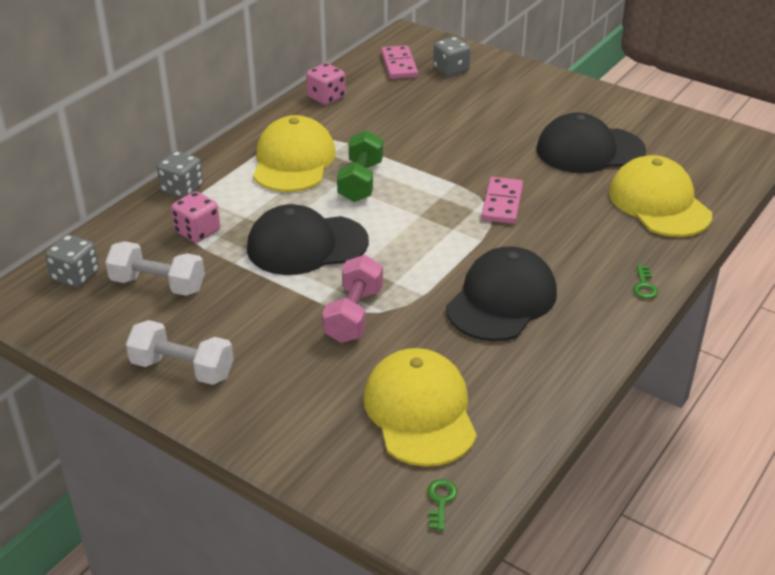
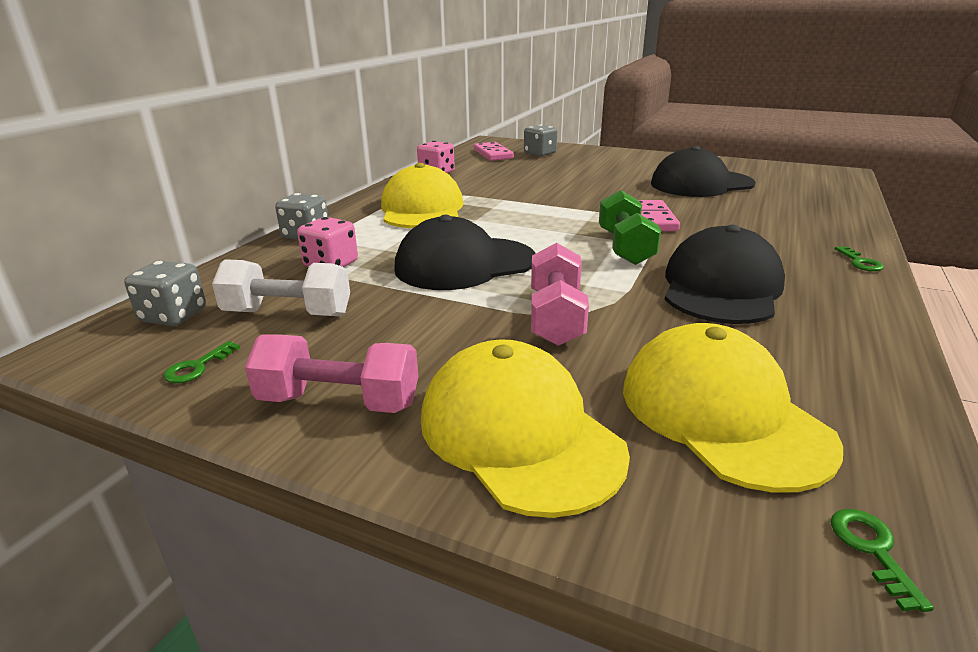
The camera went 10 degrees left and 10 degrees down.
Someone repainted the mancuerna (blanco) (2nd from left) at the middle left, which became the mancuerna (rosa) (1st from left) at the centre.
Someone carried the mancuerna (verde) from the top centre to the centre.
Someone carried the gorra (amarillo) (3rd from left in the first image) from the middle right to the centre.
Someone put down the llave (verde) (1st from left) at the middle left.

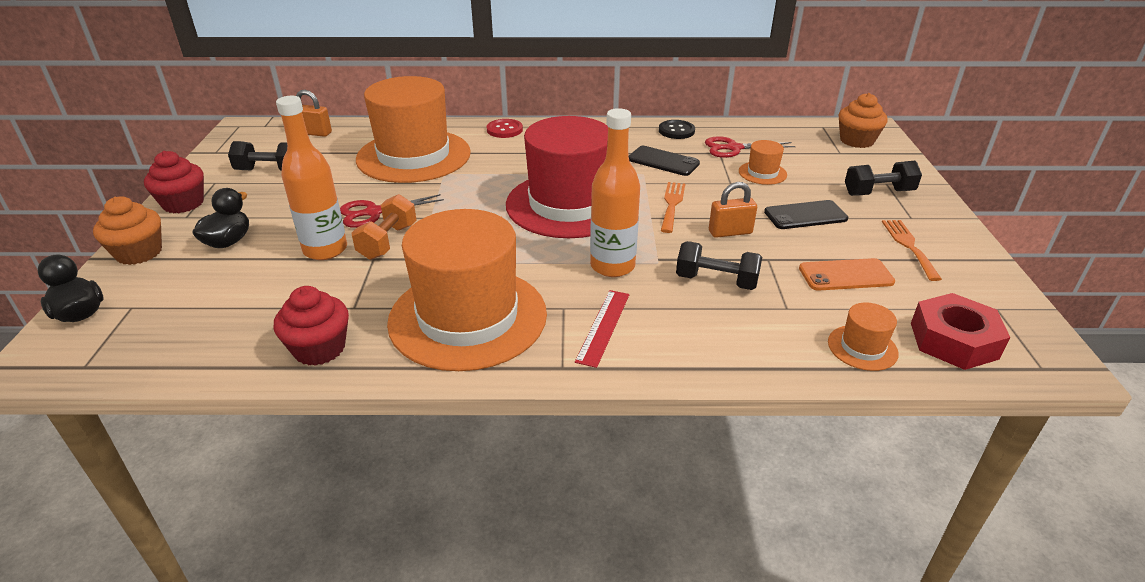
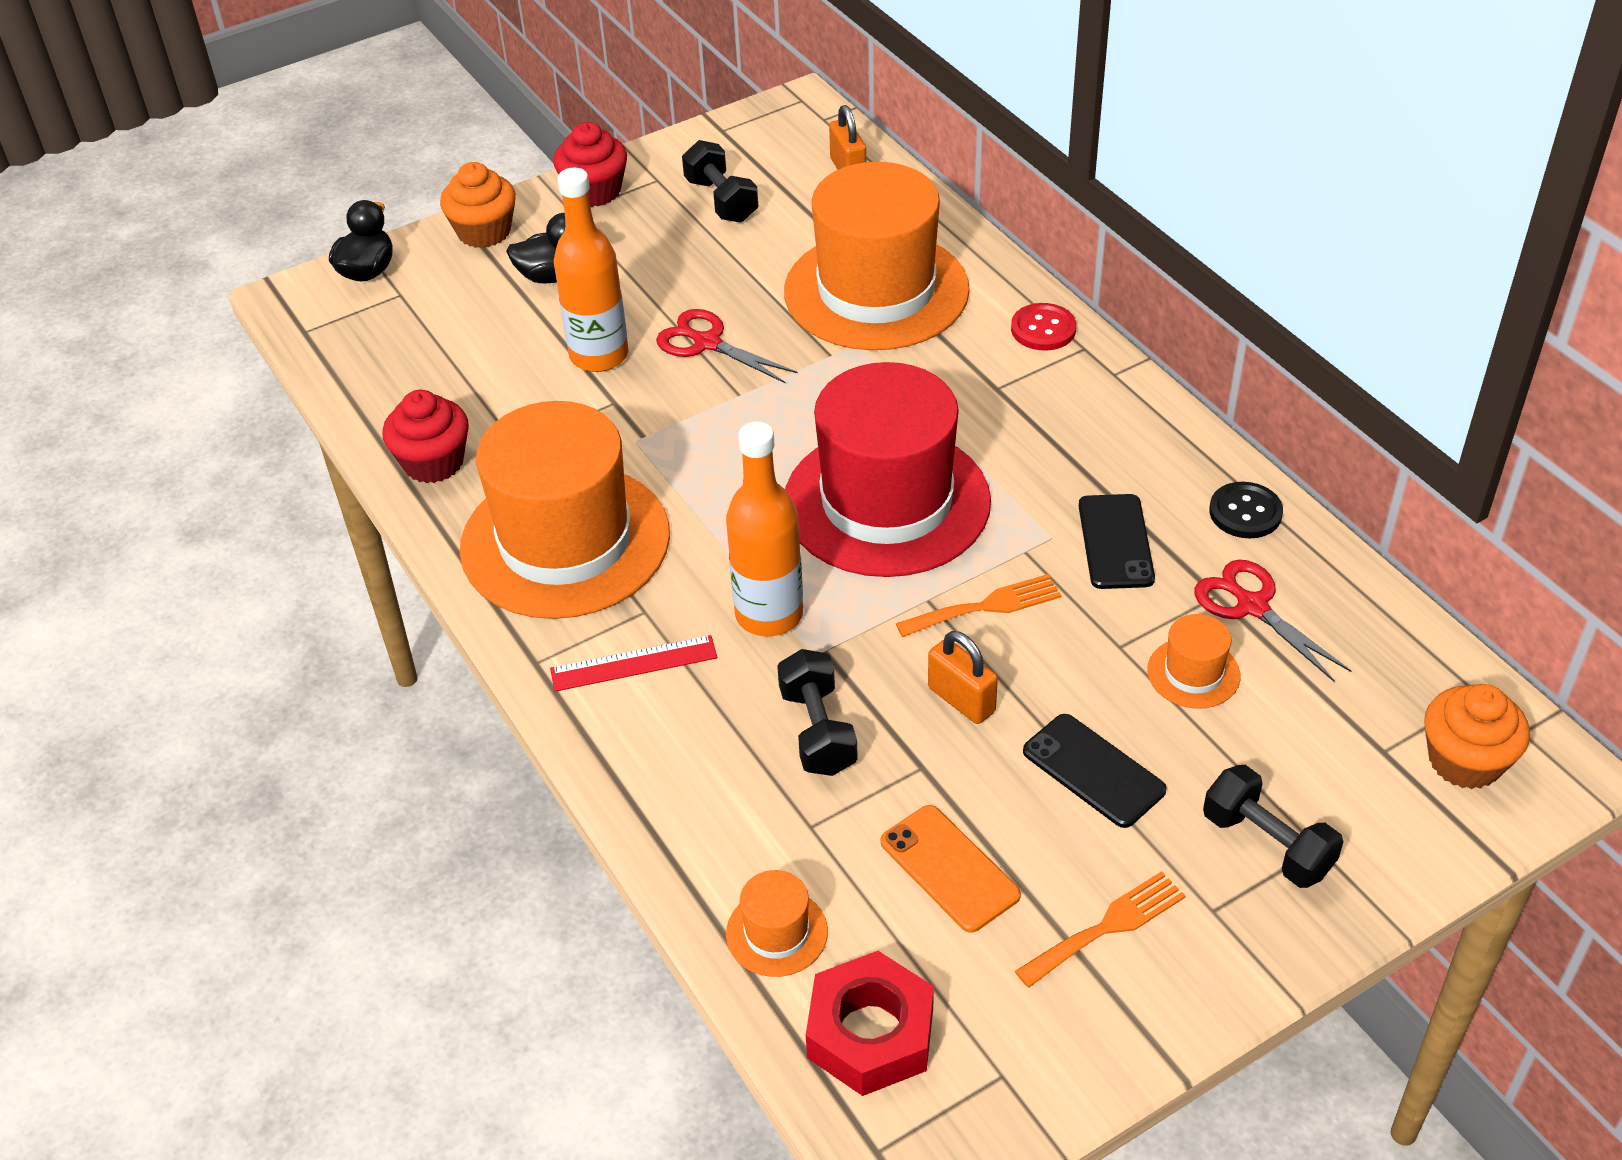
The camera went 60 degrees right and 10 degrees up.
Someone took away the mancuerna (naranja) at the centre.

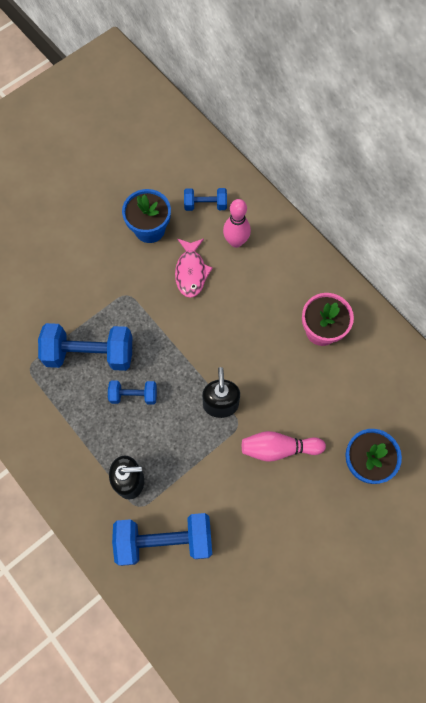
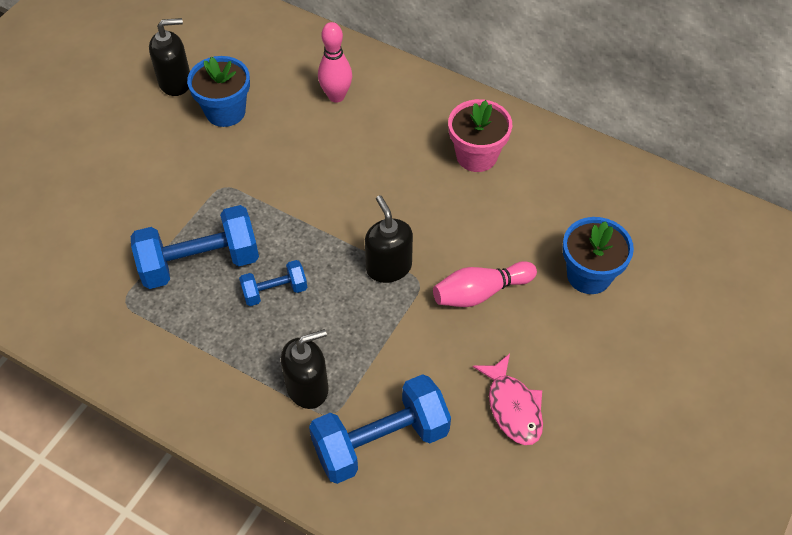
The camera went 20 degrees left and 15 degrees down.
Someone carried the pez (rosa) from the centre to the bottom centre.
Someone took away the mancuerna (azul) (4th from left) at the top centre.
Someone put down the dispensador de jabón (negro) (1st from left) at the top left.

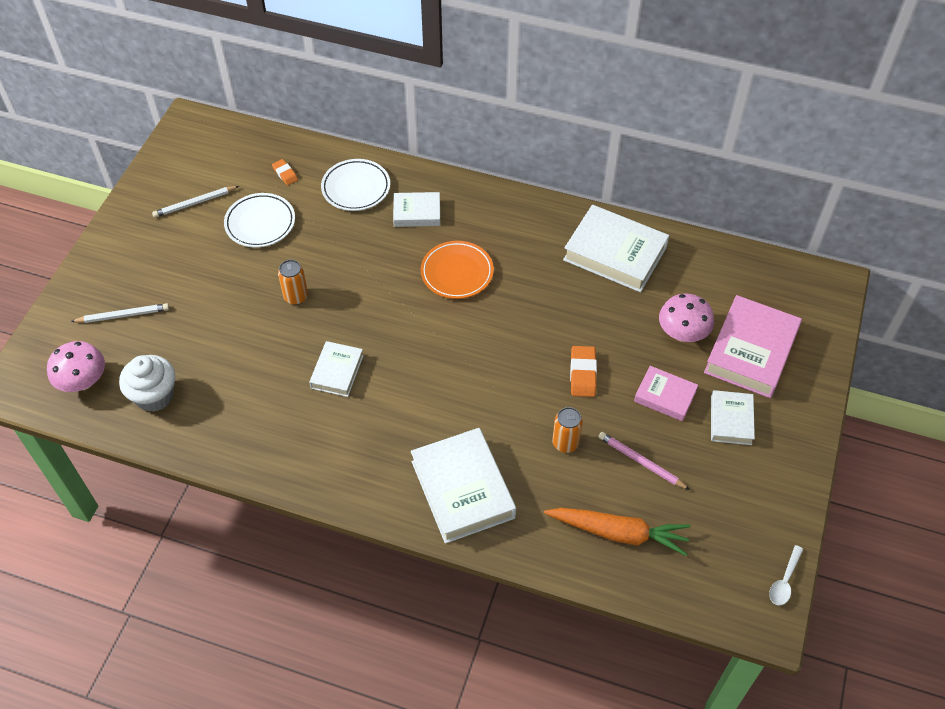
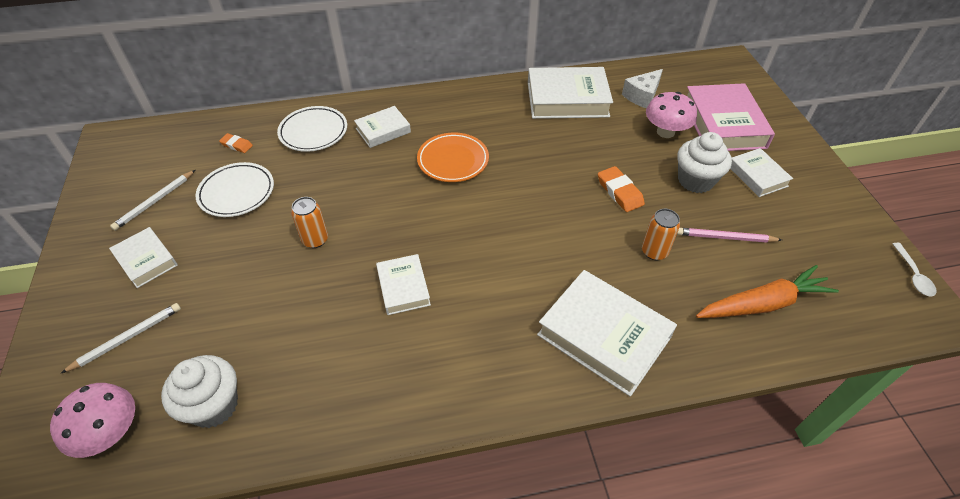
The camera went 30 degrees left and 5 degrees down.
Someone swapped the libro (rosa) (1st from left) at the middle right for the magdalena (blanco) (2nd from left) at the top right.
Someone put down the libro (blanco) (1st from left) at the middle left.
Someone put down the queso (blanco) at the top right.

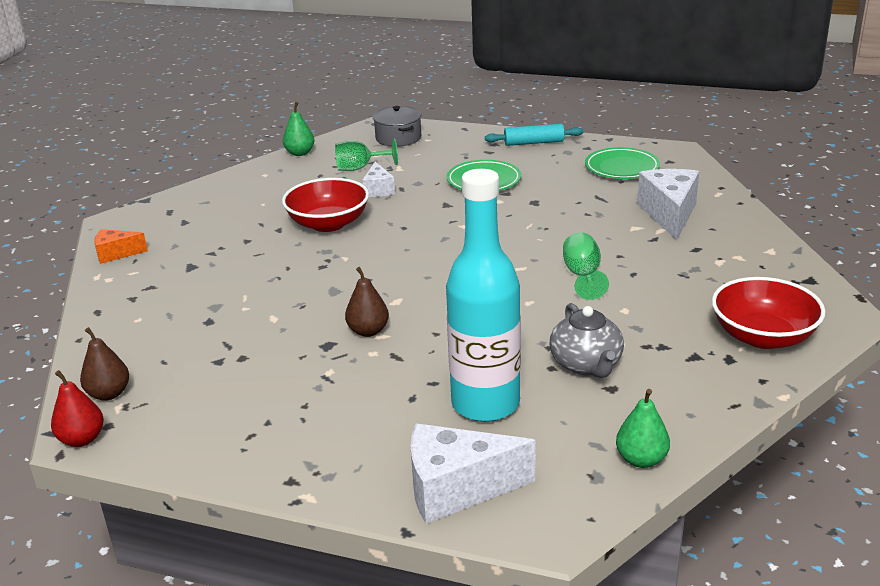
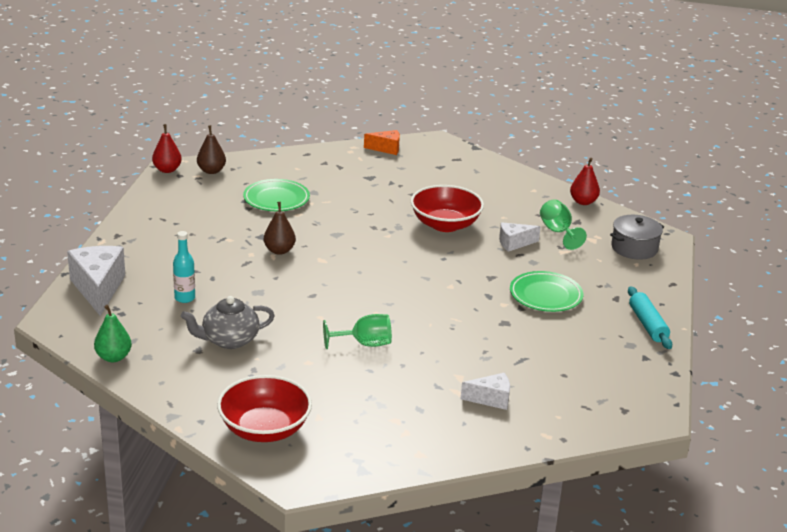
The camera went 80 degrees right and 0 degrees up.
Someone rotated the queso (naranja) at the middle left by 105 degrees clockwise.
Someone repainted the pera (verde) (1st from left) at the top centre, which became the pera (rojo) (2nd from left) at the middle right.
Someone scaled the botella (turquesa) at the centre by 0.43.
Someone carried the plato (verde) (2nd from left in the first image) from the top right to the centre.
Someone scaled the queso (blanco) (3rd from left in the first image) at the middle right by 0.56.

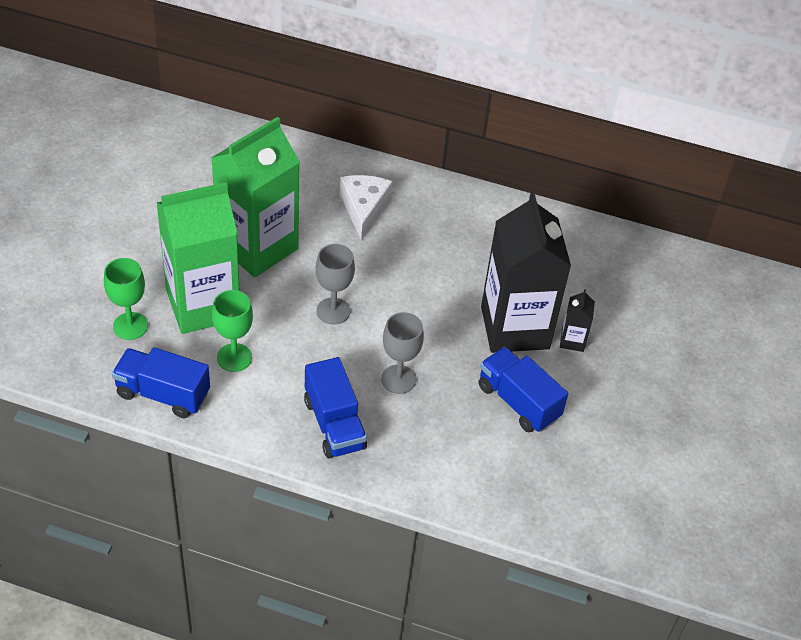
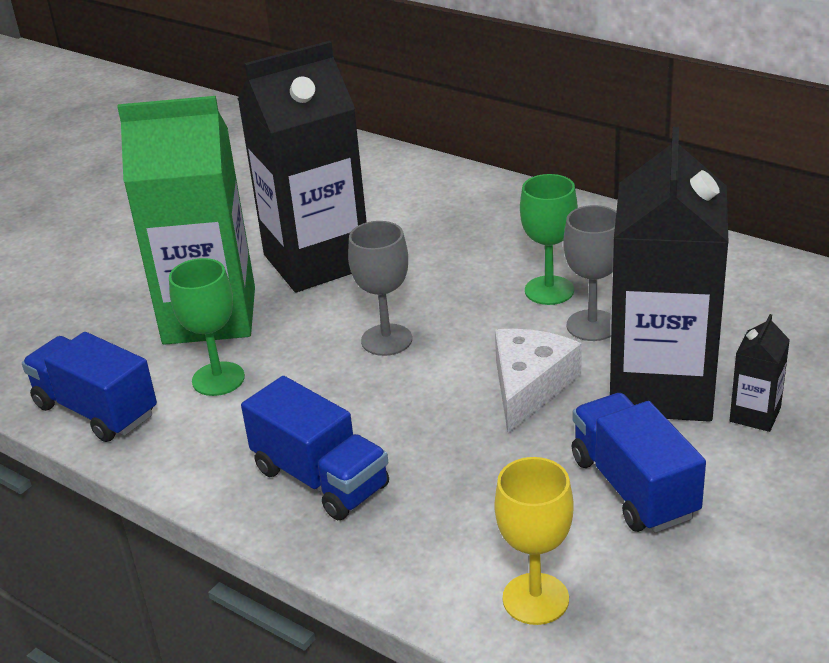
The camera went 25 degrees right and 15 degrees down.
Someone carried the copa (verde) (1st from left in the first image) from the middle left to the centre.
Someone repainted the cartón de leche (verde) (2nd from left) at the top left, which became the cartón de leche (negro) (1st from left) at the top centre.
Someone rotated the camión (azul) (2nd from left) at the centre by 45 degrees counterclockwise.
Someone carried the queso (blanco) from the top centre to the centre.
Someone carried the copa (gris) (2nd from left) from the centre to the middle right.
Someone put down the copa (amarillo) at the bottom centre.

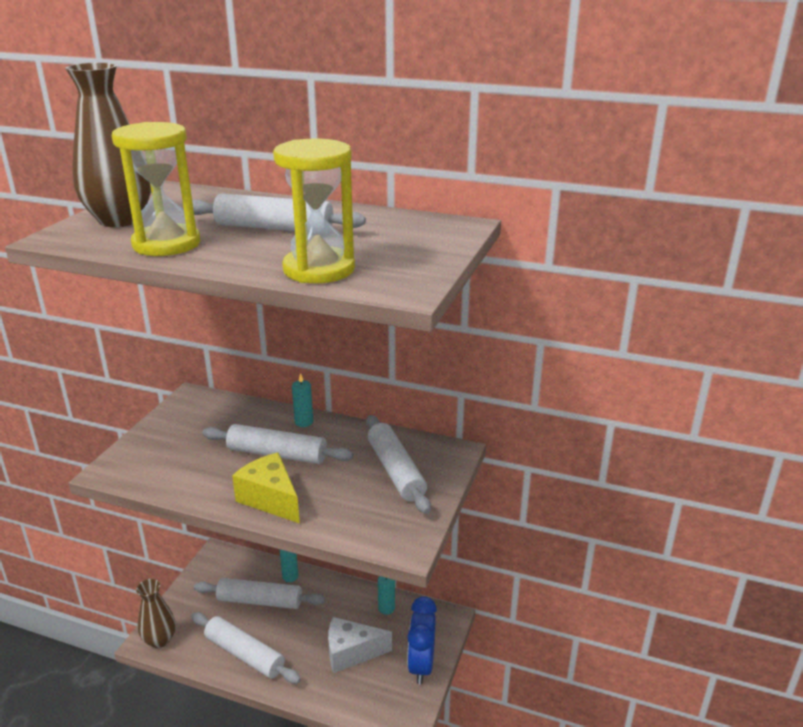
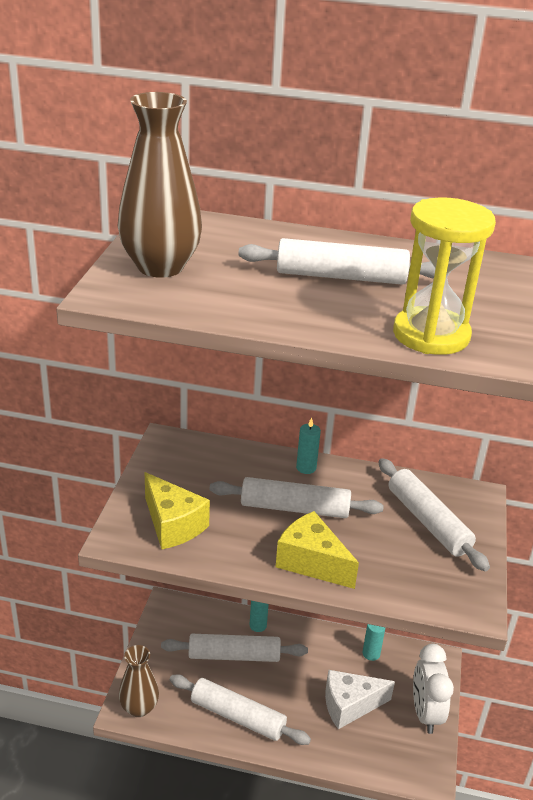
The camera went 10 degrees left and 5 degrees up.
Someone took away the reloj de arena (amarillo) (1st from left) at the top left.
Someone repainted the despertador (azul) at the bottom centre, which became the despertador (blanco) at the bottom right.
Someone put down the queso (amarillo) (1st from left) at the middle left.

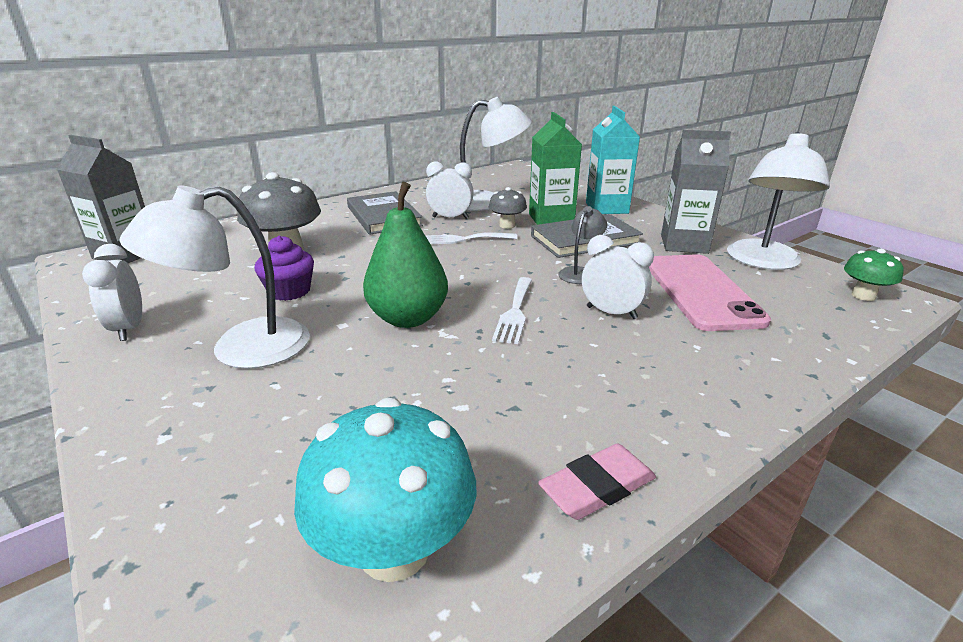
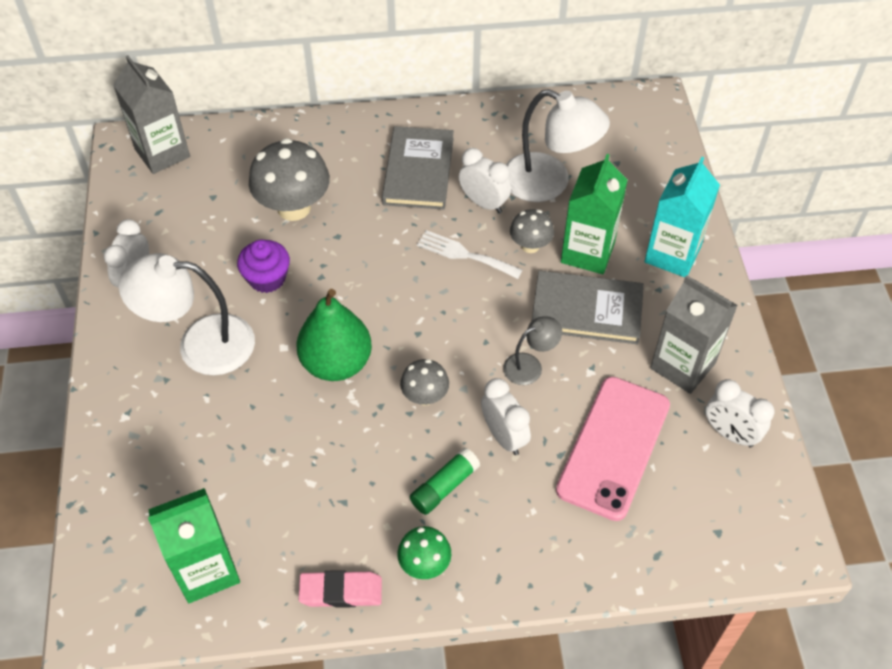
The camera went 30 degrees right and 25 degrees up.
Someone swapped the seta (turquesa) at the bottom centre for the cartón de leche (verde) (1st from left) at the bottom left.
Someone swapped the tenedor (blanco) (2nd from left) at the centre for the seta (gris) (2nd from left) at the centre.
Someone swapped the lámpara (blanco) (3rd from left) at the top right for the despertador (blanco) (4th from left) at the middle right.
Someone carried the seta (verde) from the middle right to the bottom centre.
Someone put down the barra de pegamento (verde) at the bottom centre.

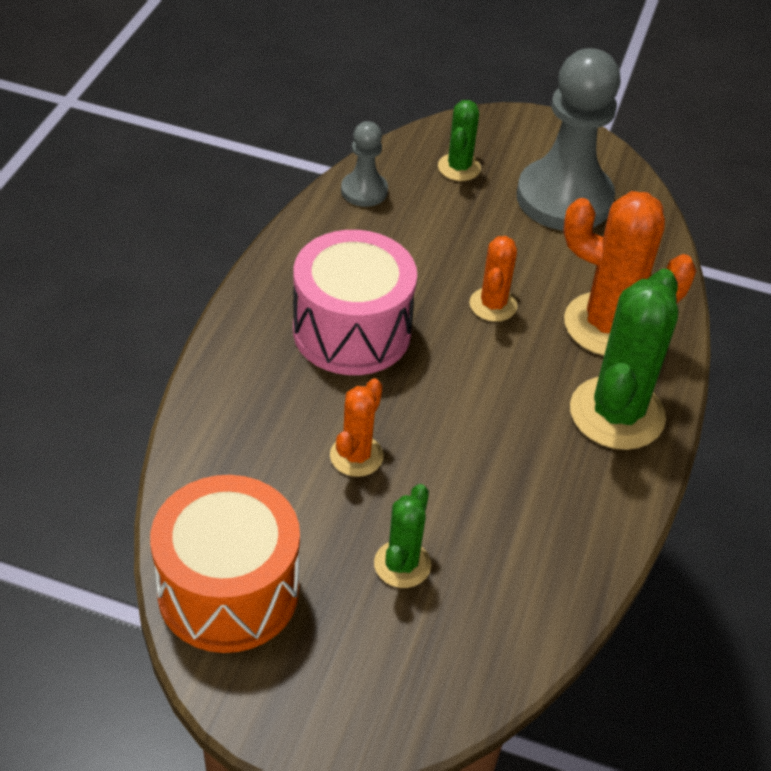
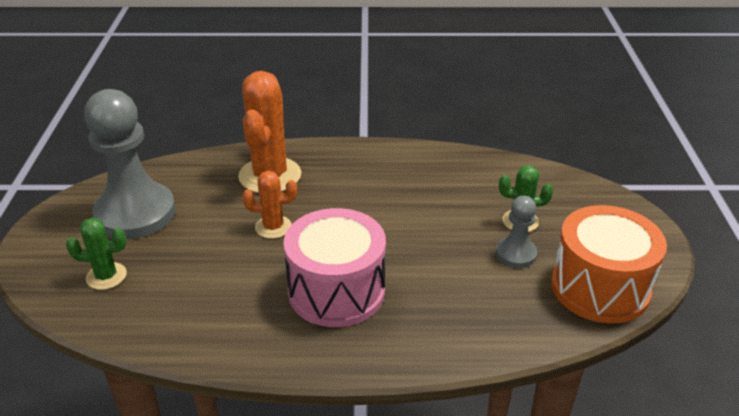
The camera went 105 degrees left and 10 degrees down.
Someone took away the cactus (naranja) (1st from left) at the centre.
Someone carried the peón (gris) (1st from left in the first image) from the top centre to the middle right.
Someone took away the cactus (verde) (3rd from left) at the middle right.

